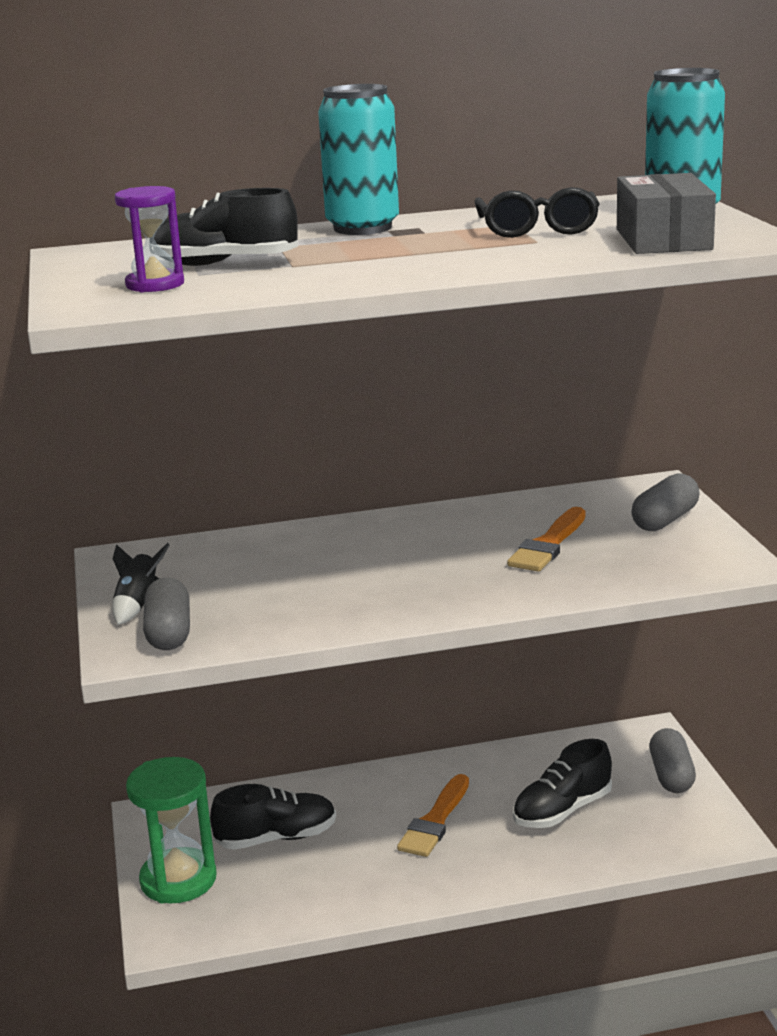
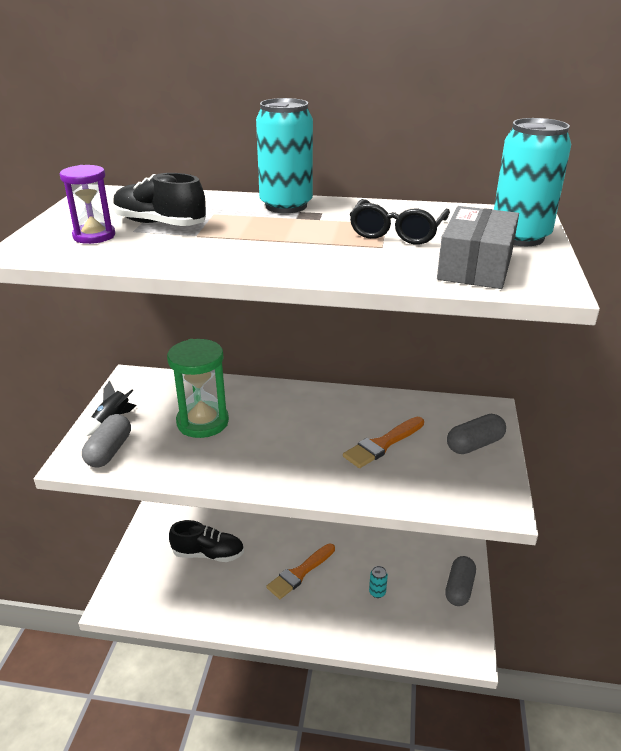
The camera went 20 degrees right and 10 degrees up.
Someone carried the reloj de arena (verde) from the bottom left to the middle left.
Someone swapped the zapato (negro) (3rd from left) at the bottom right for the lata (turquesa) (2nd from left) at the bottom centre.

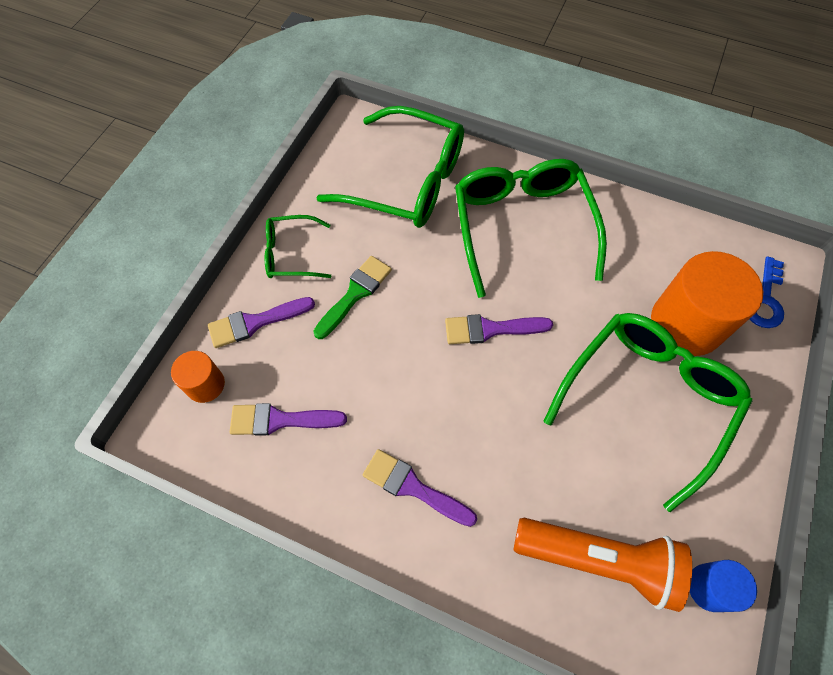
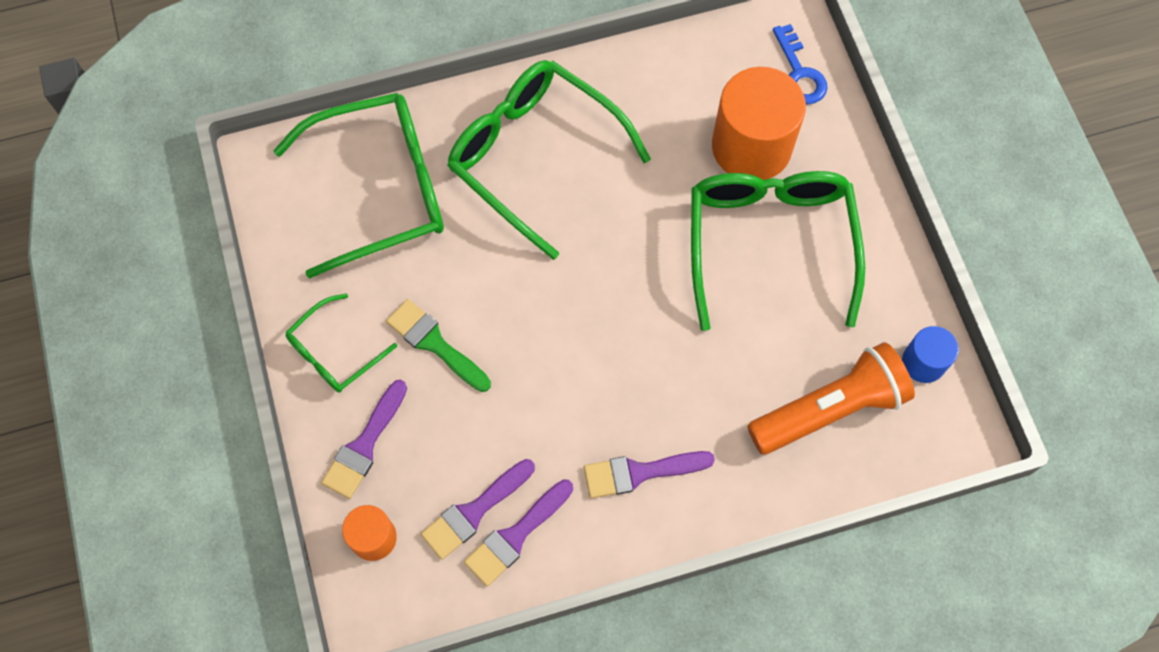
The camera went 40 degrees left and 5 degrees up.
Someone rotated the pincel (verde) at the centre by 45 degrees counterclockwise.
Someone carried the pincel (morado) (4th from left in the first image) from the centre to the bottom centre.

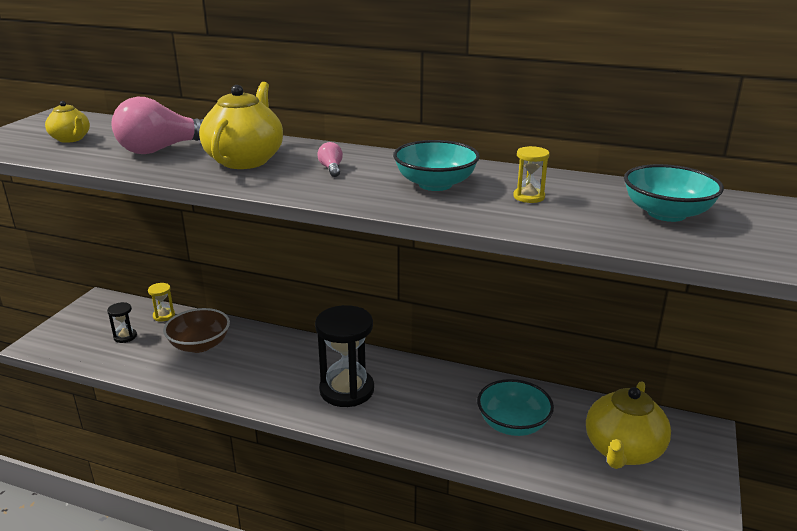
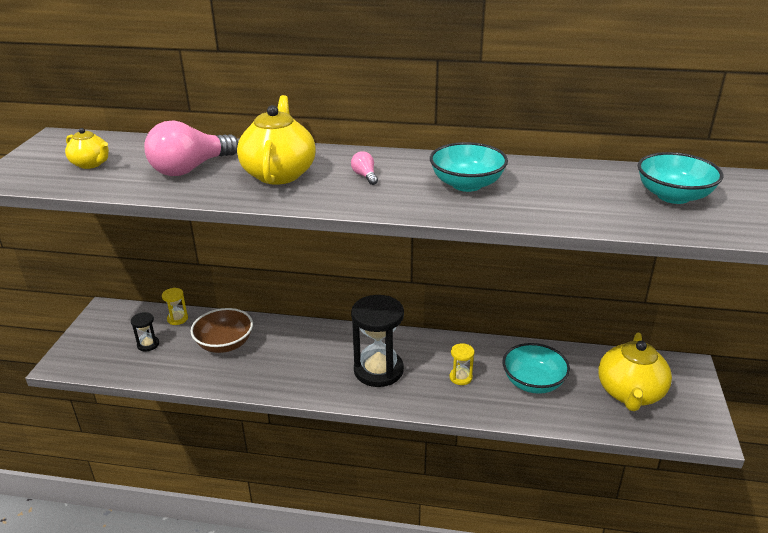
The camera went 10 degrees left and 5 degrees up.
Someone carried the reloj de arena (amarillo) (2nd from left) from the top centre to the bottom centre.

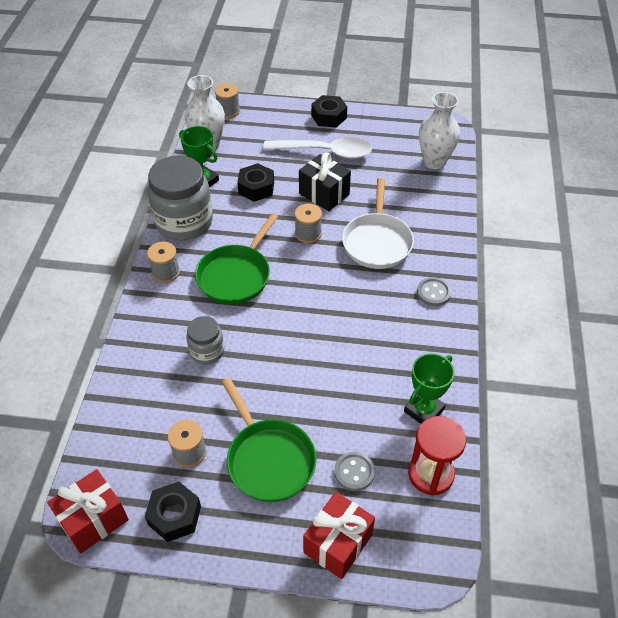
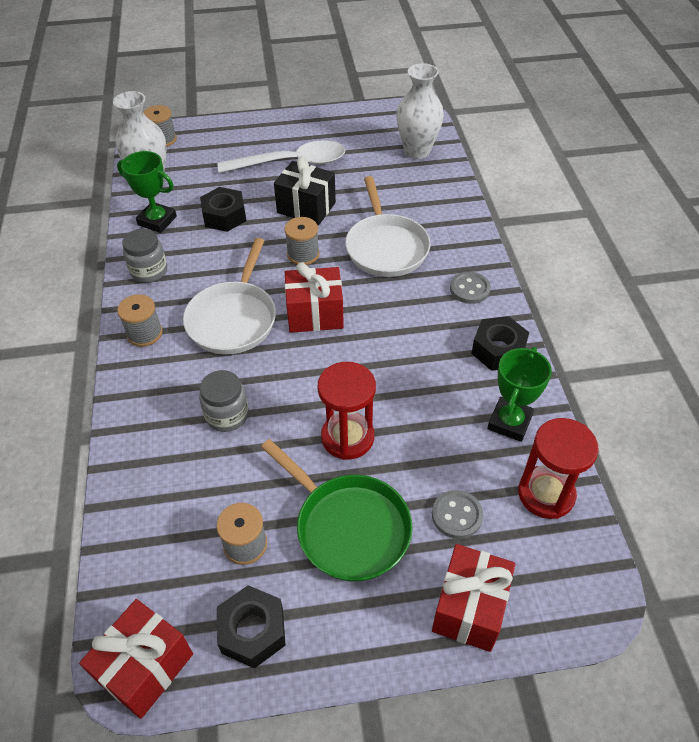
The camera went 15 degrees left and 0 degrees up.
Someone scaled the tarro (gris) (1st from left) at the top left by 0.52.
Someone repainted the sartén (verde) (1st from left) at the centre, which became the sartén (blanco) (1st from left) at the middle left.
Someone carried the tuerca (negro) (3rd from left) from the top centre to the middle right.
Someone put down the regalo (rojo) (2nd from left) at the centre.
Someone put down the reloj de arena (rojo) (1st from left) at the centre.

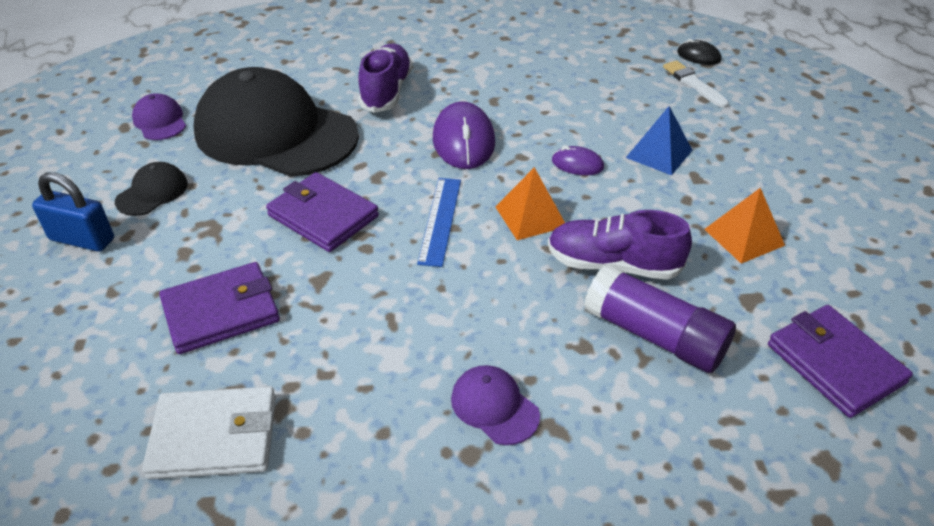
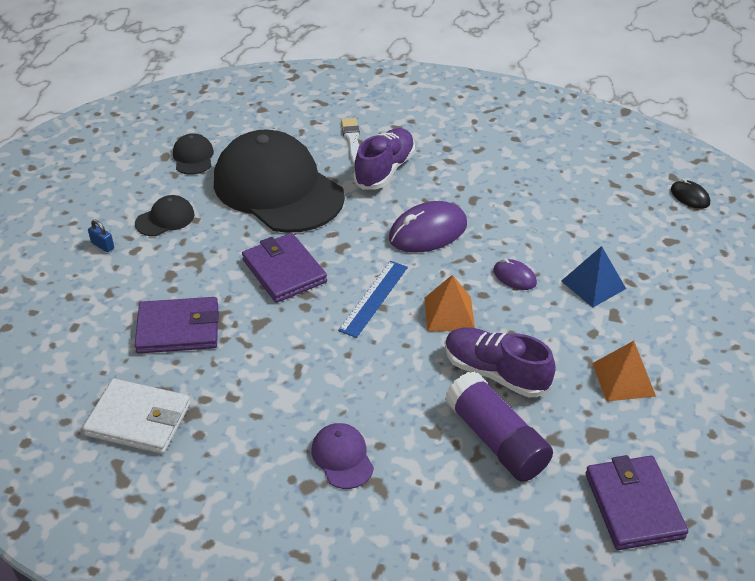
The camera went 20 degrees right and 0 degrees up.
Someone scaled the candado (azul) at the middle left by 0.51.
Someone repainted the gorra (morado) (1st from left) at the top left, which became the gorra (negro) (2nd from left) at the top left.
Someone rotated the ratón (morado) (1st from left) at the top centre by 45 degrees clockwise.
Someone carried the pincel (blanco) from the top right to the top centre.

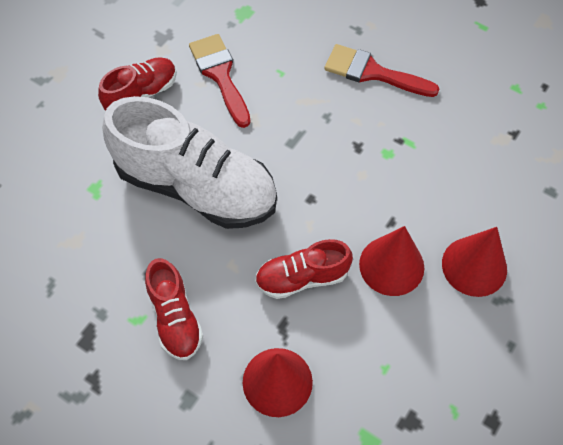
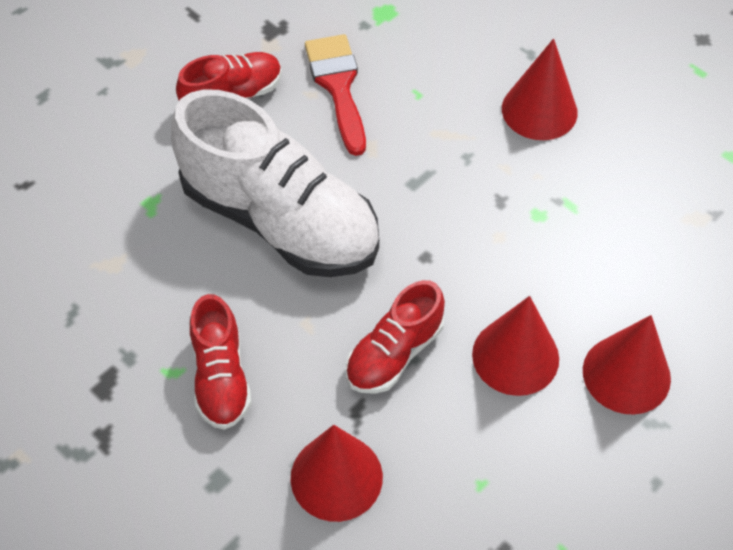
The camera went 10 degrees right and 5 degrees down.
Someone rotated the zapato (rojo) (3rd from left) at the centre by 45 degrees counterclockwise.
Someone swapped the pincel (rojo) (2nd from left) at the top right for the cono (rojo) (3rd from left) at the top right.

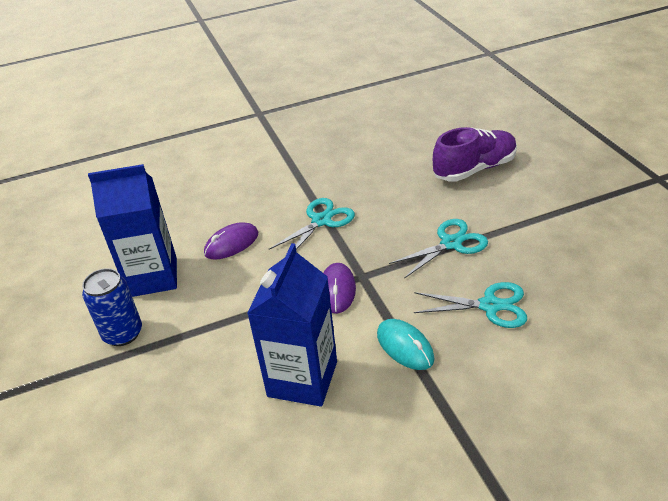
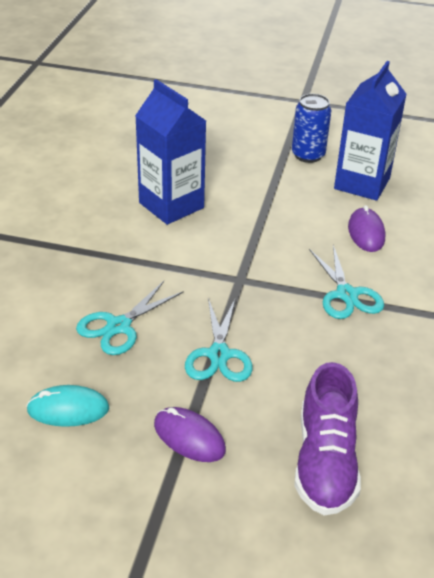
The camera went 120 degrees right and 0 degrees up.
Someone carried the ratón (morado) (2nd from left in the first image) from the centre to the bottom centre.
Someone carried the ratón (turquesa) from the bottom centre to the bottom left.

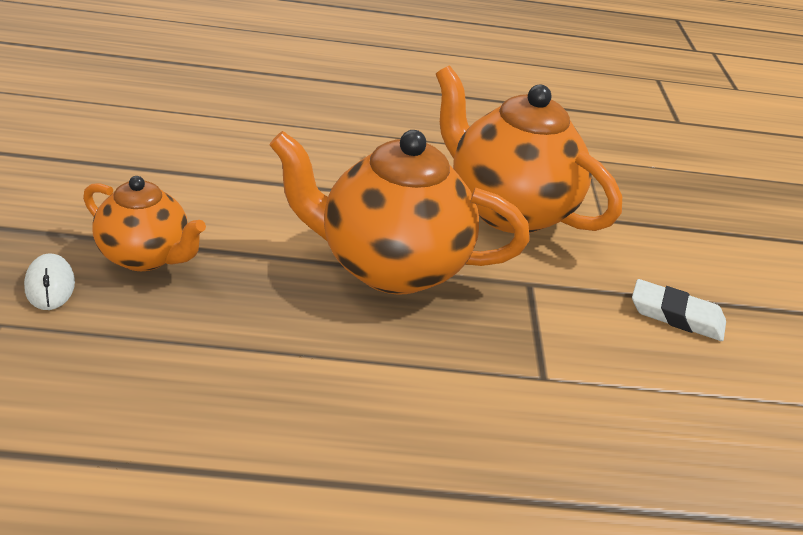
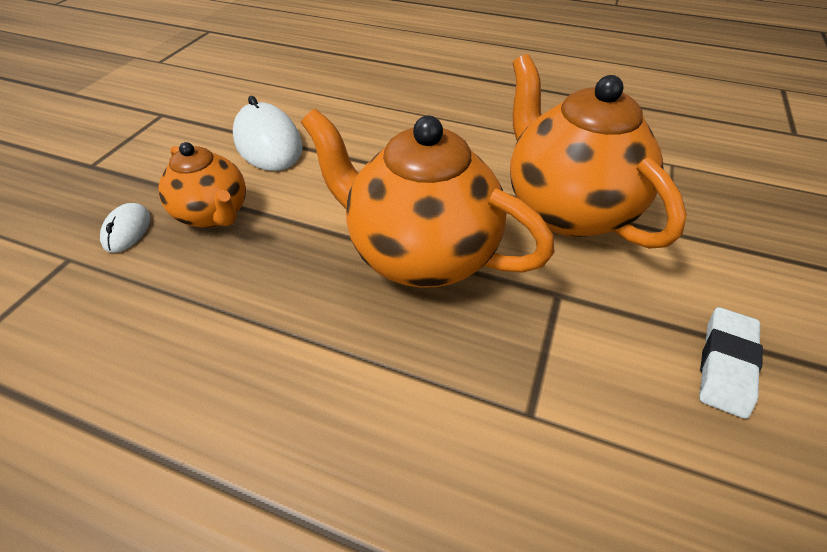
The camera went 25 degrees right and 10 degrees up.
Someone rotated the goma de borrar (blanco) at the middle right by 75 degrees clockwise.
Someone put down the ratón (blanco) (2nd from left) at the top left.

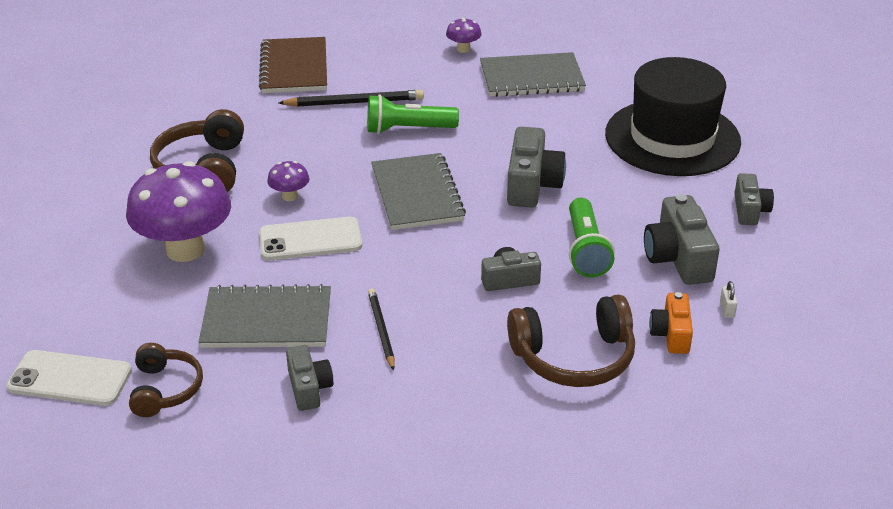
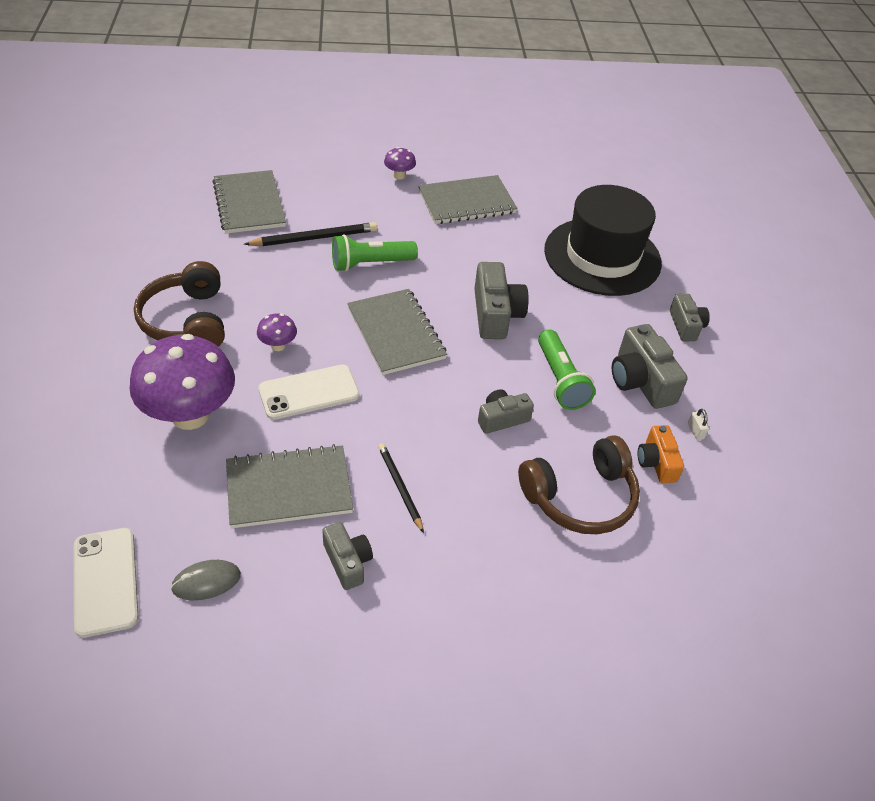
The camera went 15 degrees left and 10 degrees up.
Someone rotated the móvil (blanco) (1st from left) at the bottom left by 75 degrees clockwise.
Someone swapped the auriculares (marrón) (1st from left) at the bottom left for the ratón (gris) at the bottom left.
Someone repainted the cuaderno (marrón) at the top left, which became the cuaderno (gris) (1st from left) at the top left.

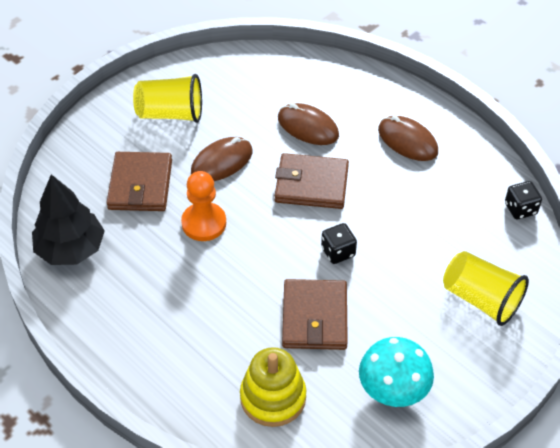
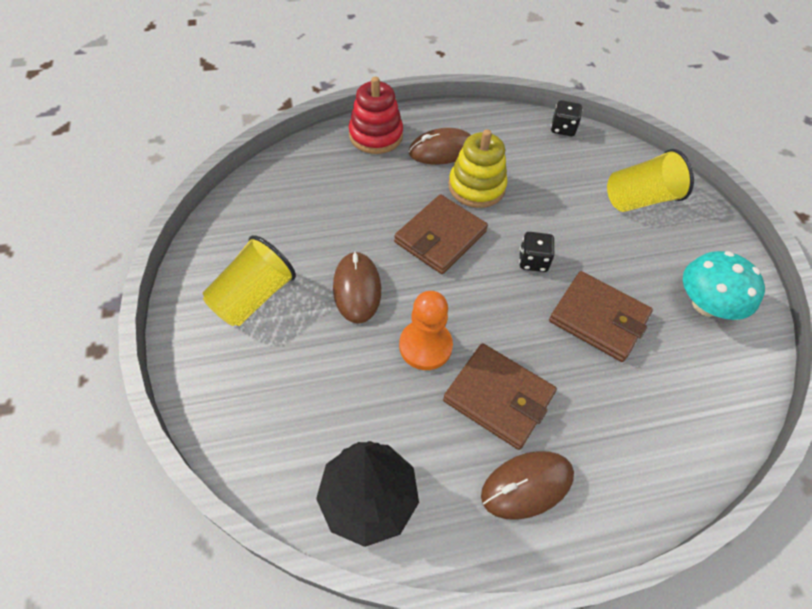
The camera went 60 degrees left and 5 degrees up.
Someone carried the cartera (marrón) (1st from left in the first image) from the middle left to the centre.
Someone carried the juguete apilable (amarillo) from the bottom centre to the top centre.
Someone carried the ratón (marrón) (2nd from left in the first image) from the top centre to the bottom centre.
Someone put down the juguete apilable (rojo) at the top centre.

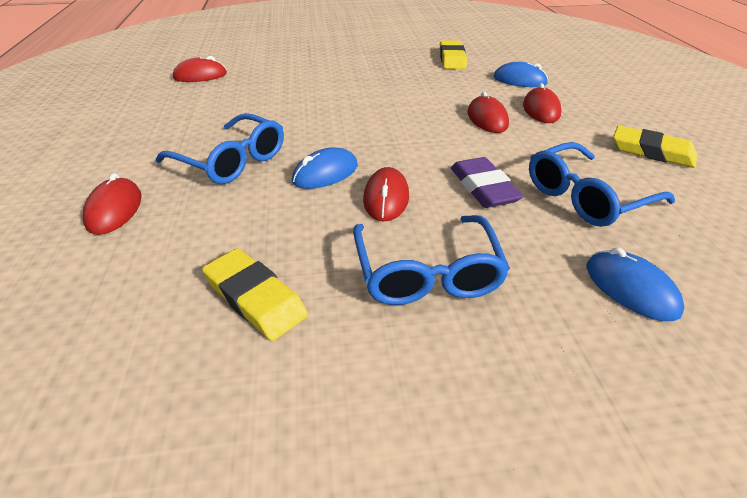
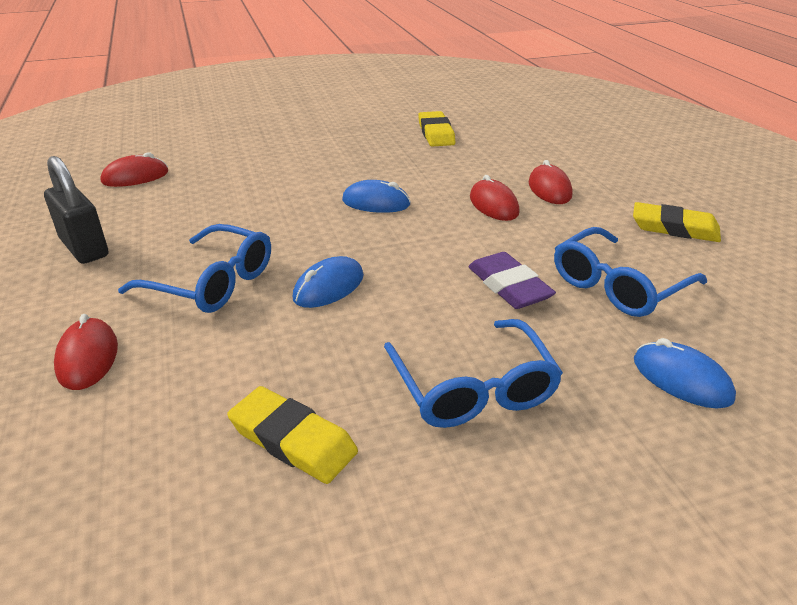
The camera went 10 degrees left and 5 degrees down.
Someone took away the ratón (rojo) (3rd from left) at the centre.
Someone carried the ratón (azul) (2nd from left) from the top right to the top centre.
Someone put down the candado (negro) at the middle left.

